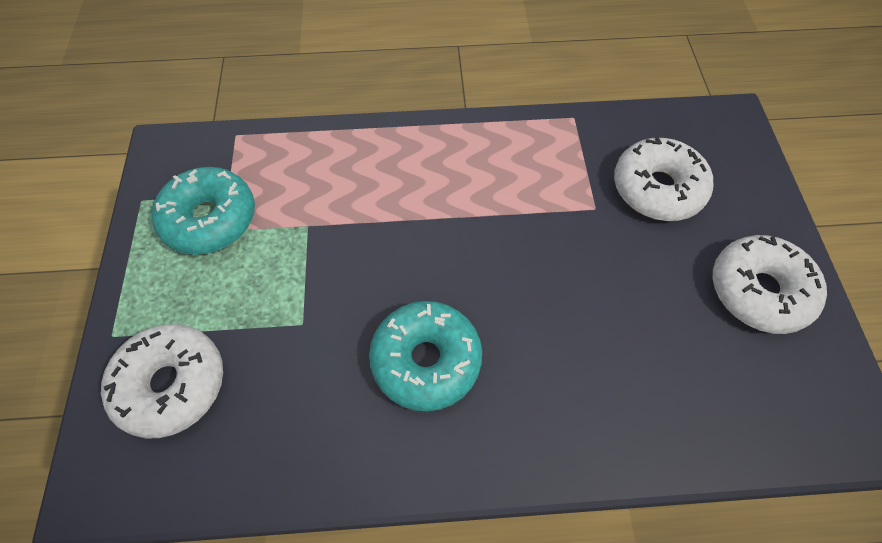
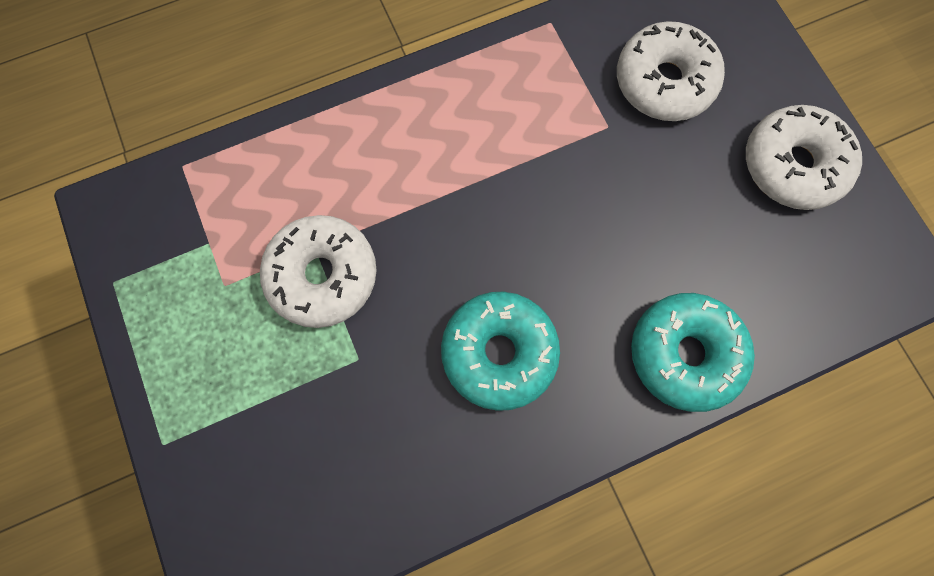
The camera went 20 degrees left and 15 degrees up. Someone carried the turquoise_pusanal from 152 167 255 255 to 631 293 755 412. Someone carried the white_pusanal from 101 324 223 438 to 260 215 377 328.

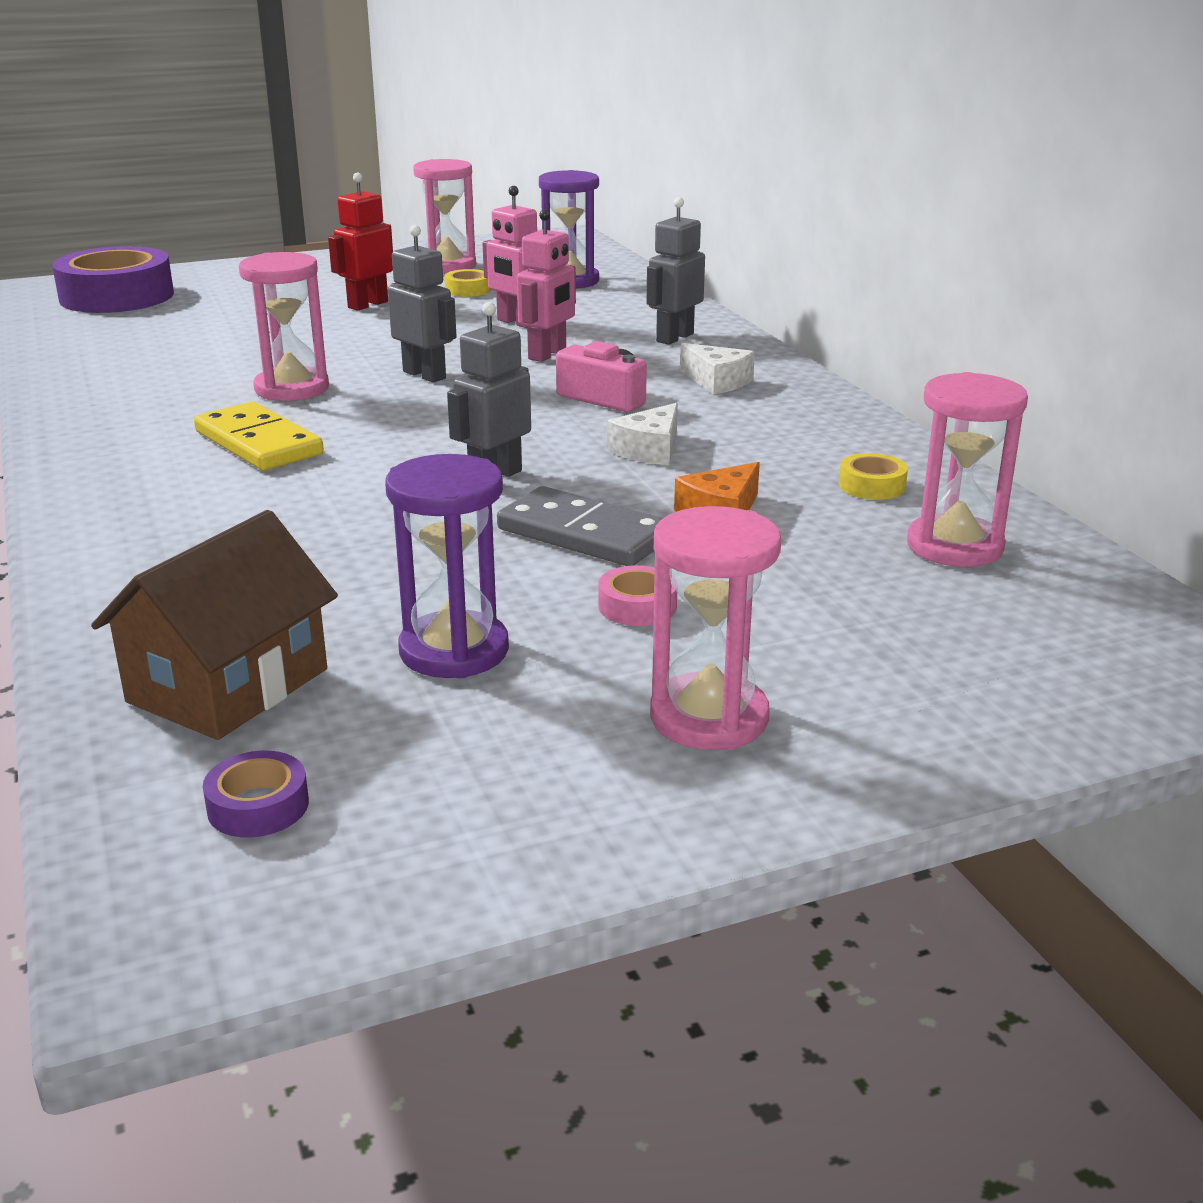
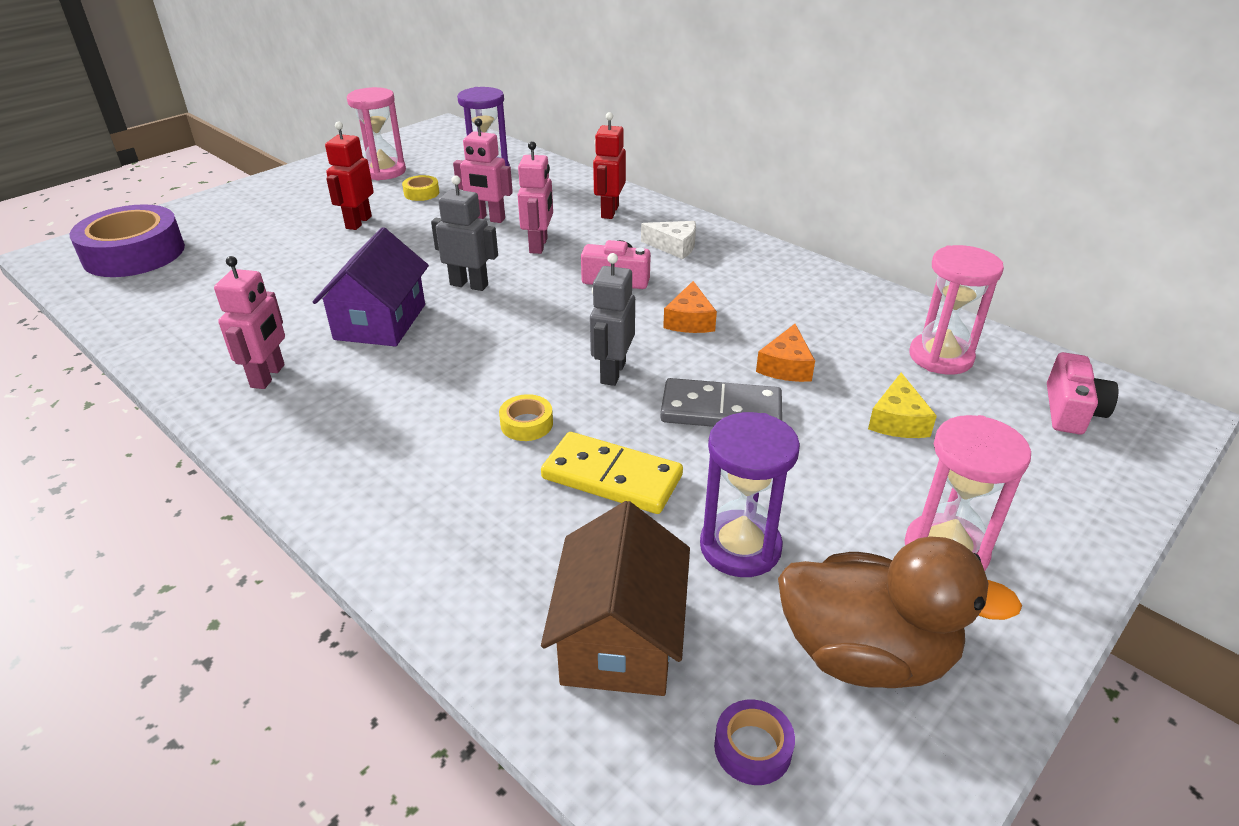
The camera went 25 degrees left and 10 degrees up. Someone repainted the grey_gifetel at 646 197 705 345, which became the red_gifetel at 593 112 626 219. Someone swapped the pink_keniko at 239 252 329 401 for the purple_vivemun at 313 227 429 347. Someone carried the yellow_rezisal from 194 402 324 471 to 541 432 683 514. Someone repainted the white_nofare at 607 403 678 465, which became the orange_nofare at 663 281 717 333. Someone carried the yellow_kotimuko from 839 453 908 500 to 499 394 553 441. Someone took away the pink_kotimuko at 598 565 677 626. Someone put down the pink_gifetel at 214 256 285 389. Someone put down the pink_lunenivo at 1047 352 1118 434. Someone put down the yellow_nofare at 868 373 937 438. Someone put down the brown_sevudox at 778 536 1022 688.

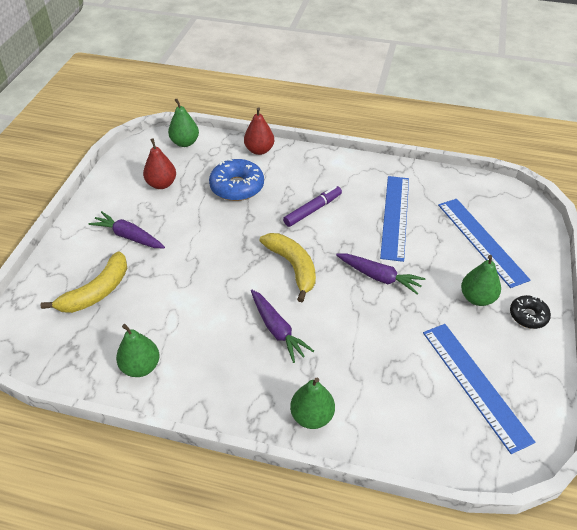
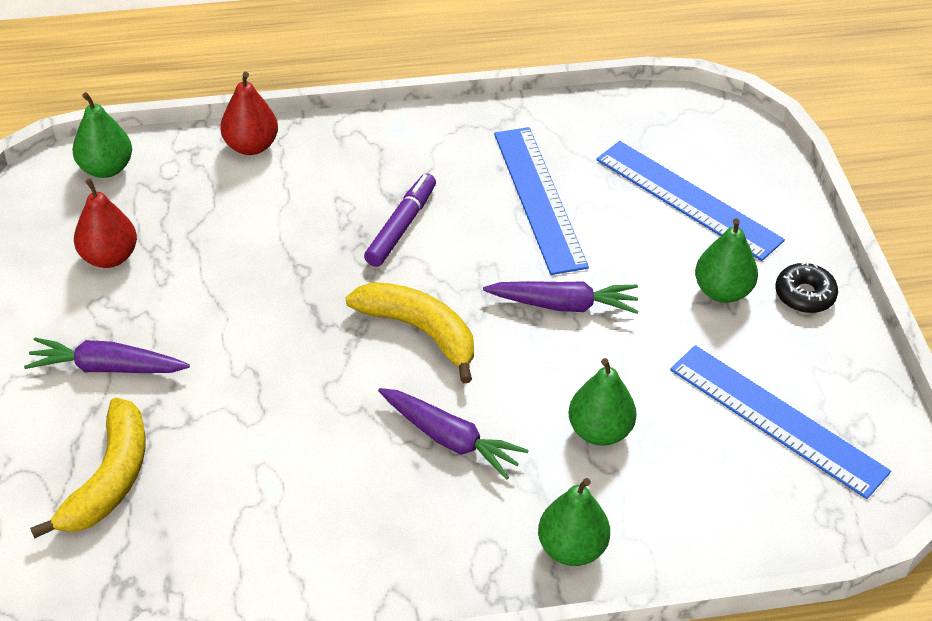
The camera went 25 degrees left and 0 degrees up. Someone took away the blue_pusanal at 209 159 264 201. Someone carried the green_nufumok from 116 324 160 377 to 569 358 636 446.

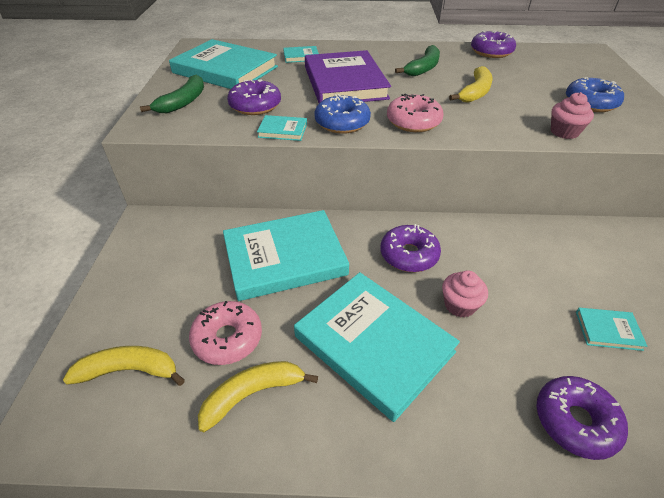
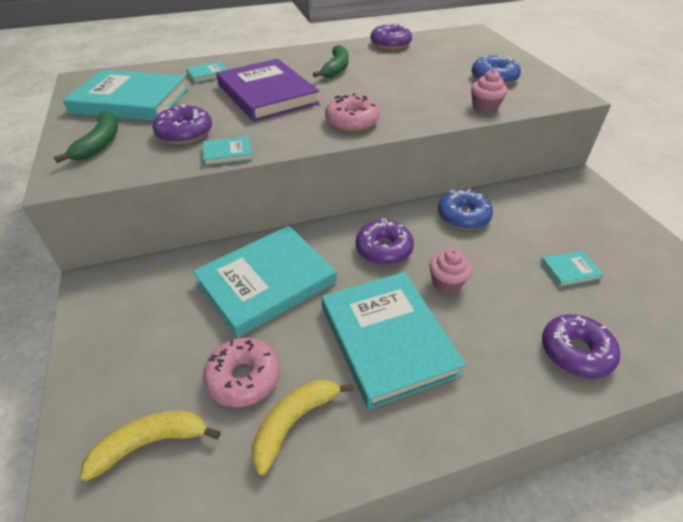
The camera went 20 degrees left and 0 degrees up. Someone took away the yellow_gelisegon at 449 66 493 103. Someone carried the blue_pusanal from 314 94 371 134 to 438 189 493 230. Someone rotated the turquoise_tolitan at 294 272 460 422 by 45 degrees clockwise.

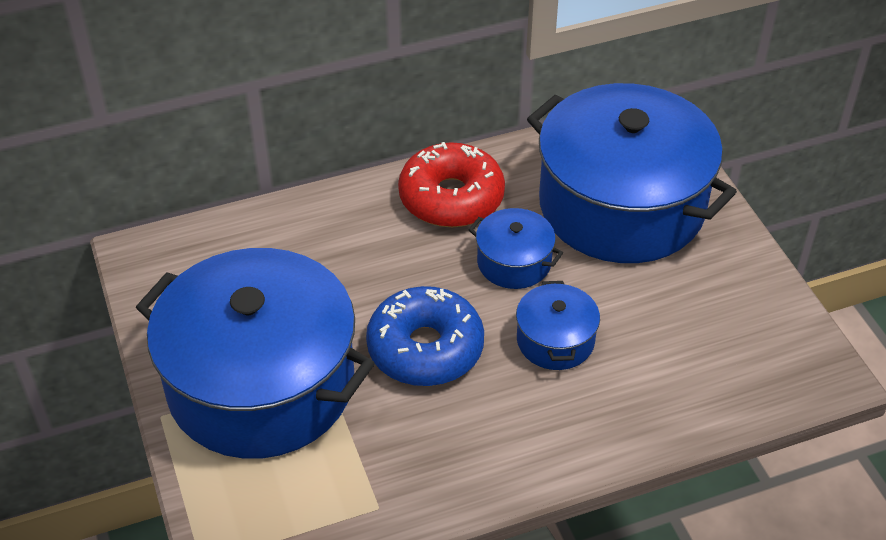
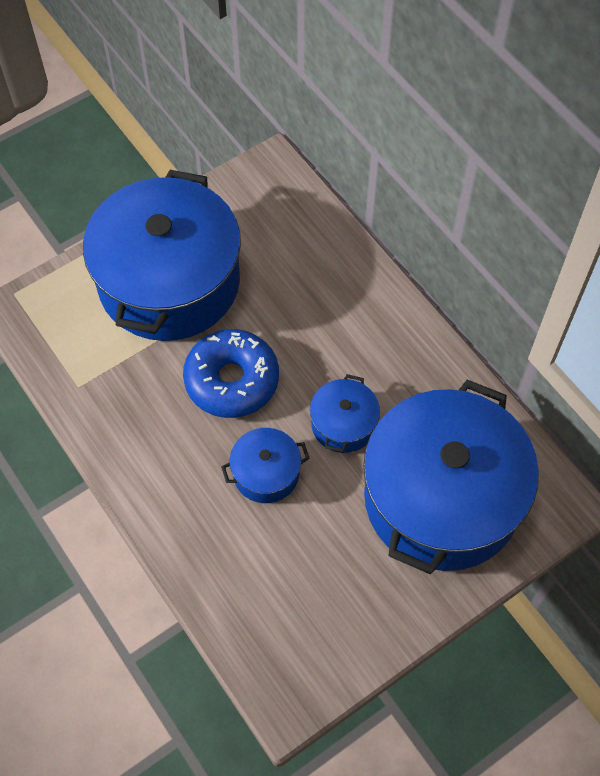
The camera went 75 degrees right and 15 degrees up. Someone took away the red_pusanal at 398 142 505 227.

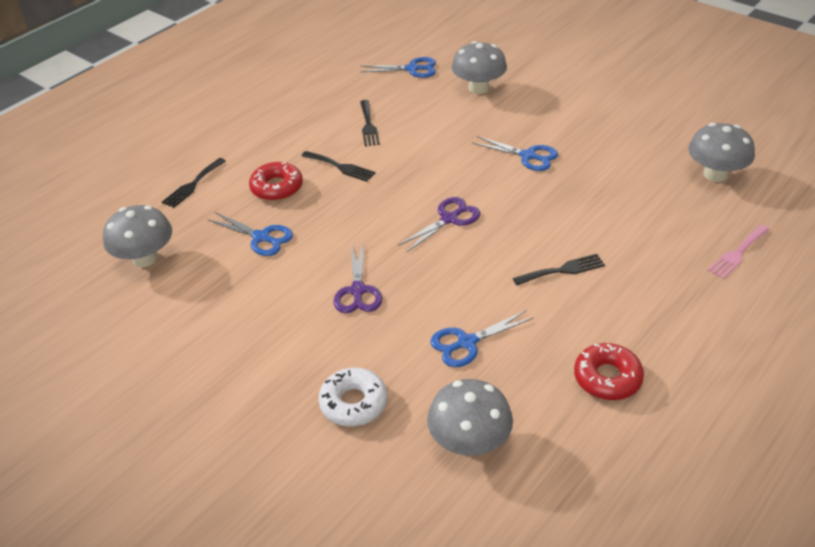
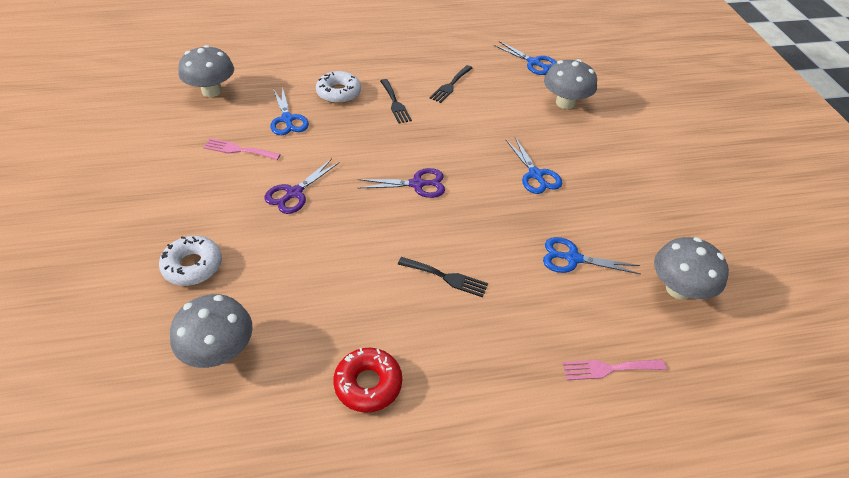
The camera went 35 degrees right and 5 degrees up. Someone took away the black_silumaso at 162 158 226 208. Someone repainted the red_pusanal at 249 162 303 201, which became the white_pusanal at 316 71 361 104. Someone carried the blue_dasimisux from 430 310 534 367 to 543 237 640 274. Someone put down the pink_silumaso at 203 138 281 160.

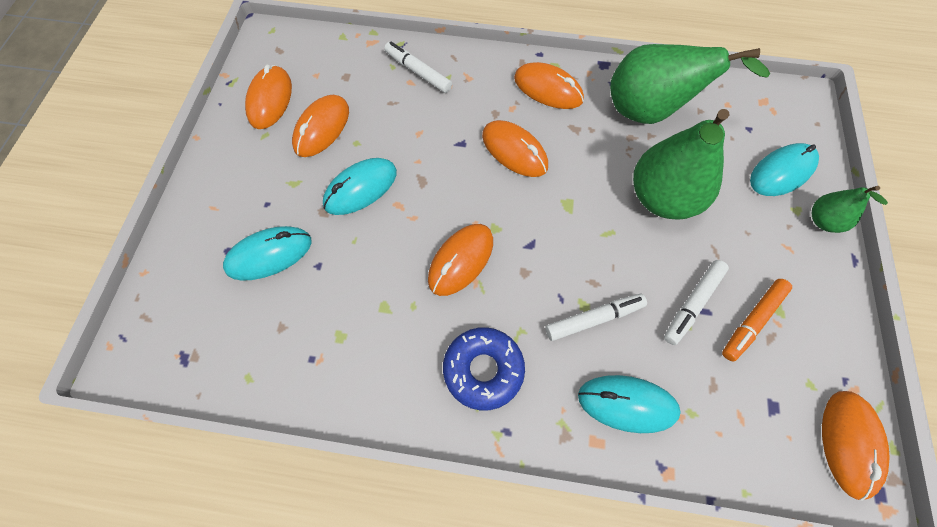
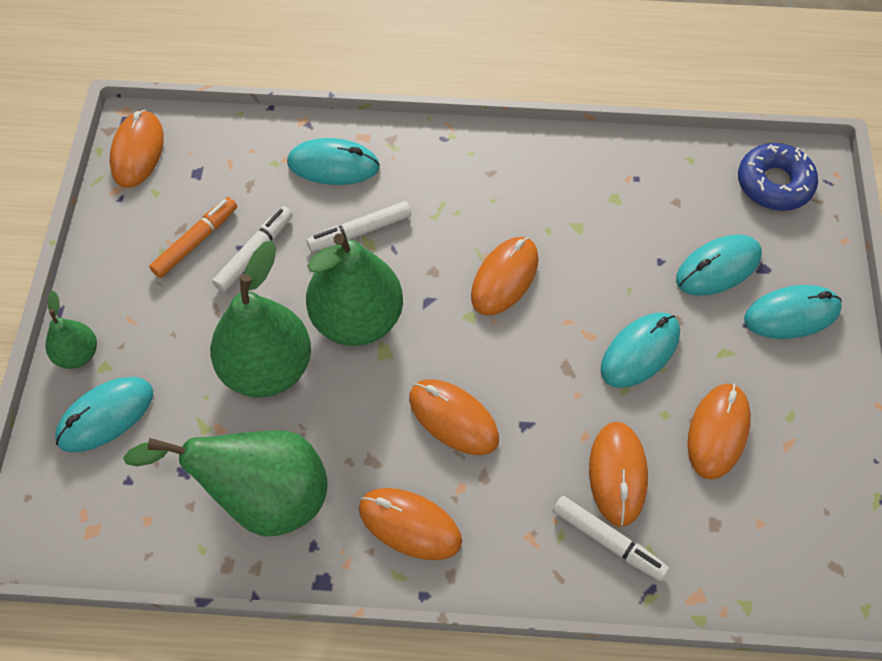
The camera went 175 degrees right and 5 degrees down. Someone carried the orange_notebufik from 245 65 292 129 to 589 422 648 527. Someone carried the blue_pusanal from 443 327 525 410 to 738 143 818 211. Someone put down the green_nufumok at 306 233 403 346. Someone put down the turquoise_notebufik at 744 285 842 339.

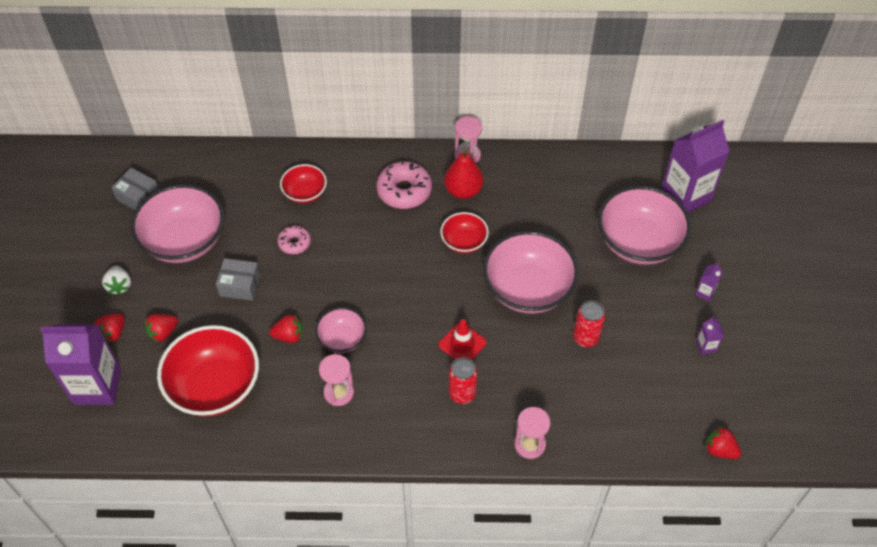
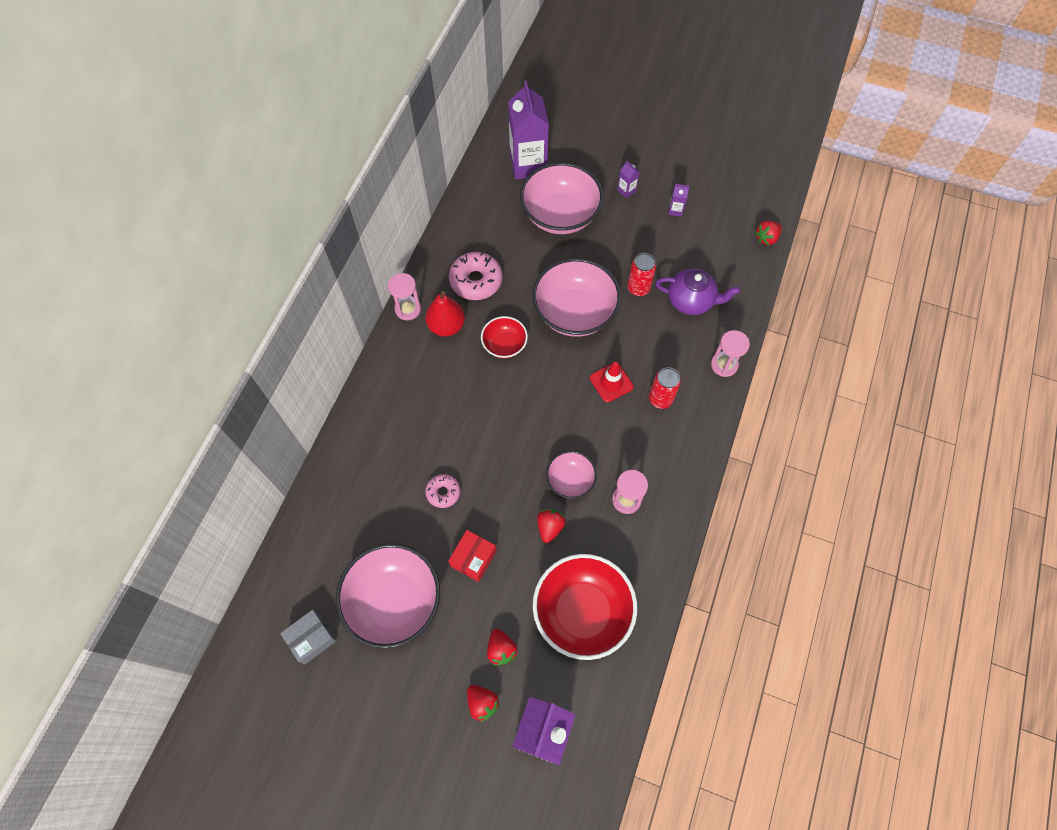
The camera went 70 degrees left and 10 degrees up. Someone carried the pink_pusanal from 376 161 432 209 to 449 252 502 300. Someone took away the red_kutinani at 280 164 327 204. Someone repainted the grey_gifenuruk at 216 258 260 301, which became the red_gifenuruk at 448 530 496 582. Someone took away the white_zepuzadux at 102 266 131 295. Someone put down the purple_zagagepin at 656 269 740 315.

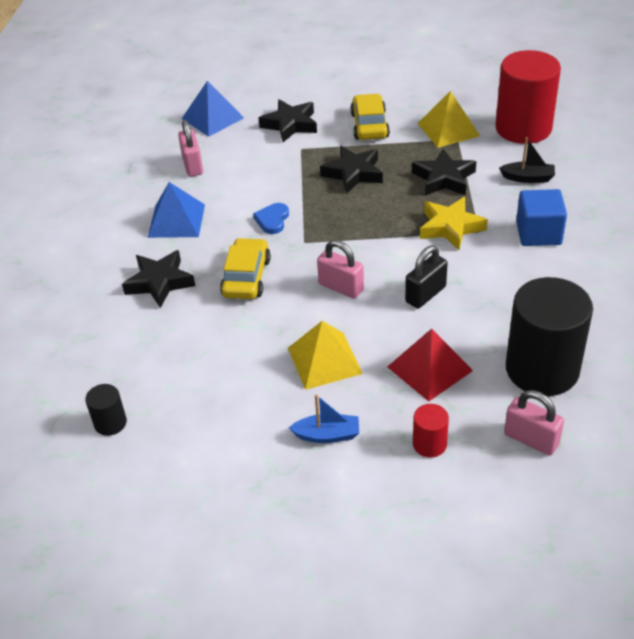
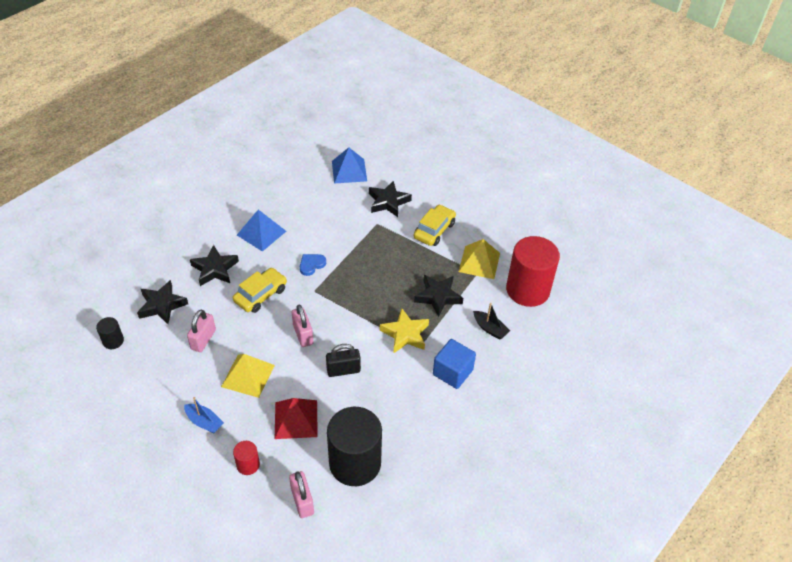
The camera went 30 degrees right and 5 degrees up. Someone carried the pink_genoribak from 178 120 203 177 to 187 310 216 352. Someone carried the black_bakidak from 320 146 383 194 to 137 280 188 324.

